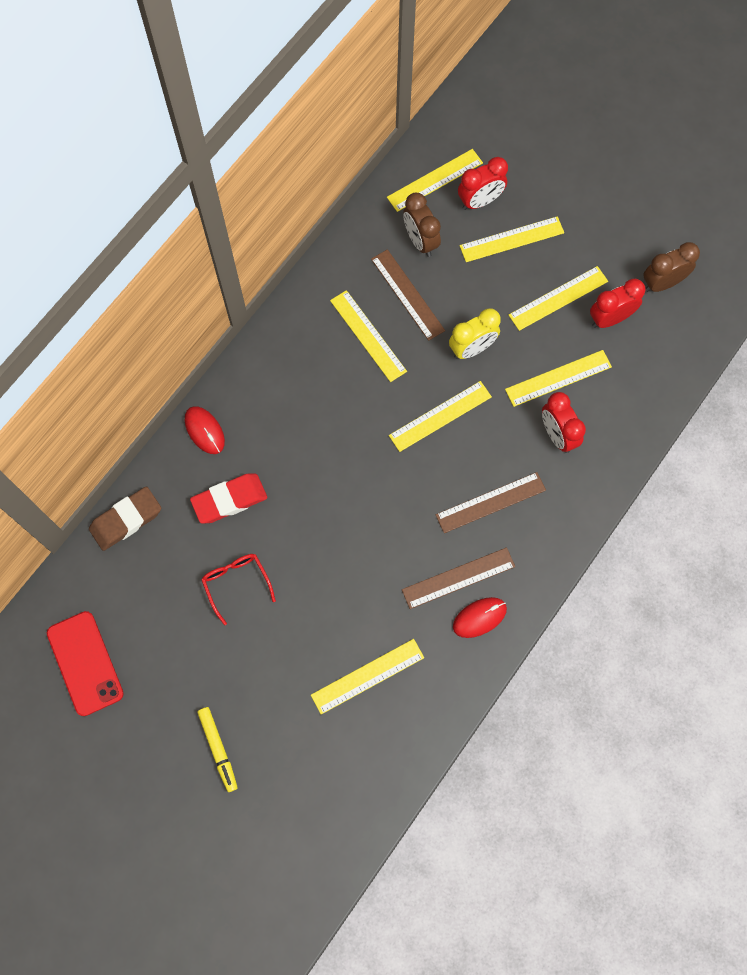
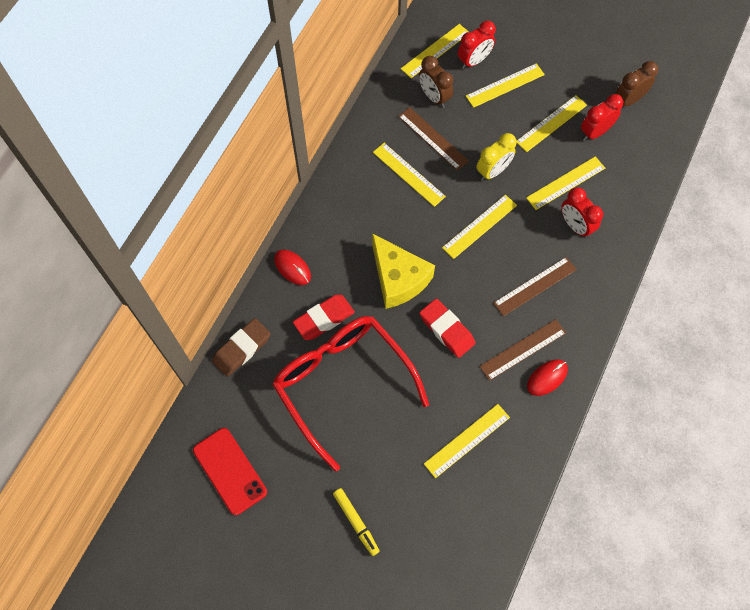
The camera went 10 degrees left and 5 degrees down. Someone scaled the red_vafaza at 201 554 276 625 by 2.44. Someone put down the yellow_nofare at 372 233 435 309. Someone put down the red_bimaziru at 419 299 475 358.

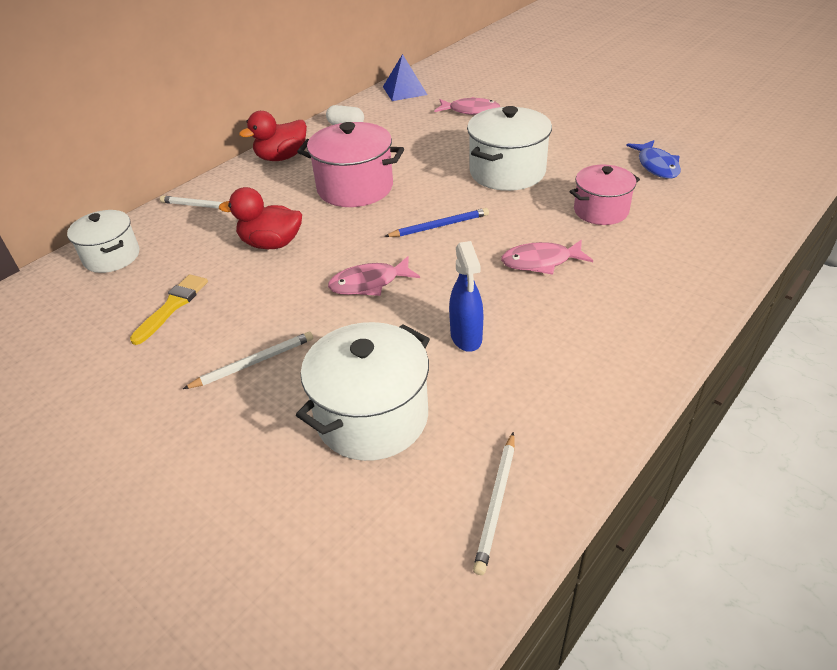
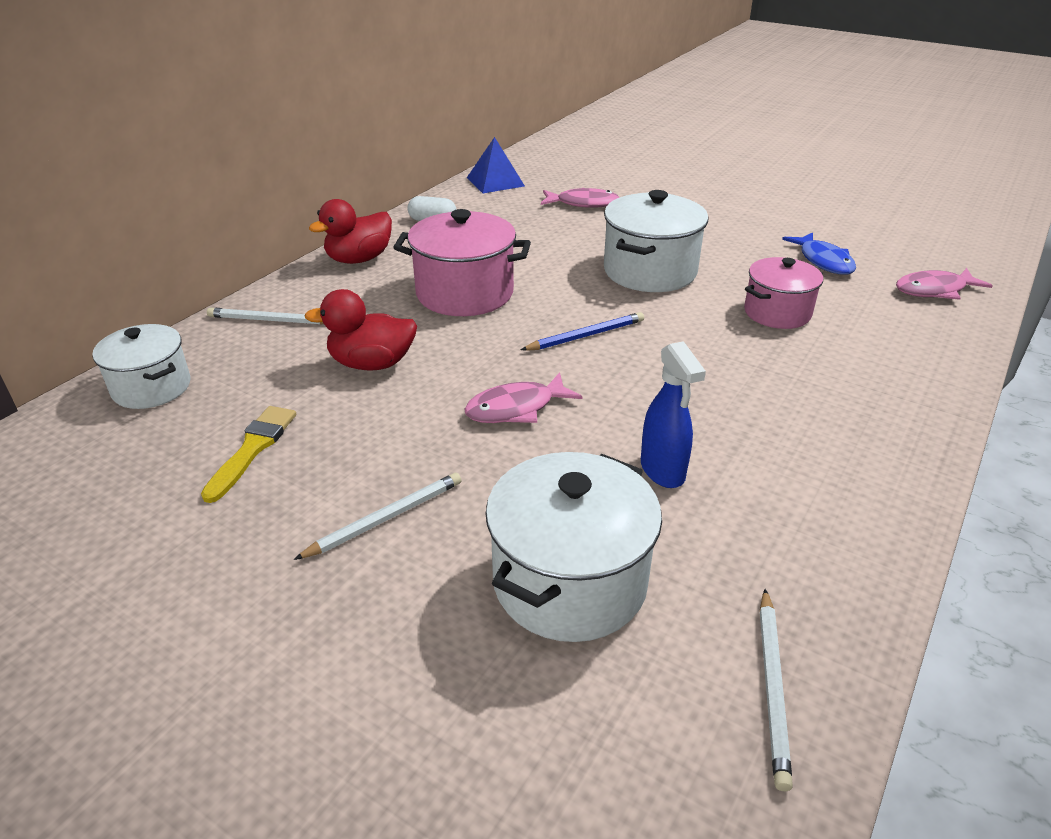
The camera went 10 degrees left and 5 degrees down. Someone carried the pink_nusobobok from 501 240 593 275 to 896 268 993 300.

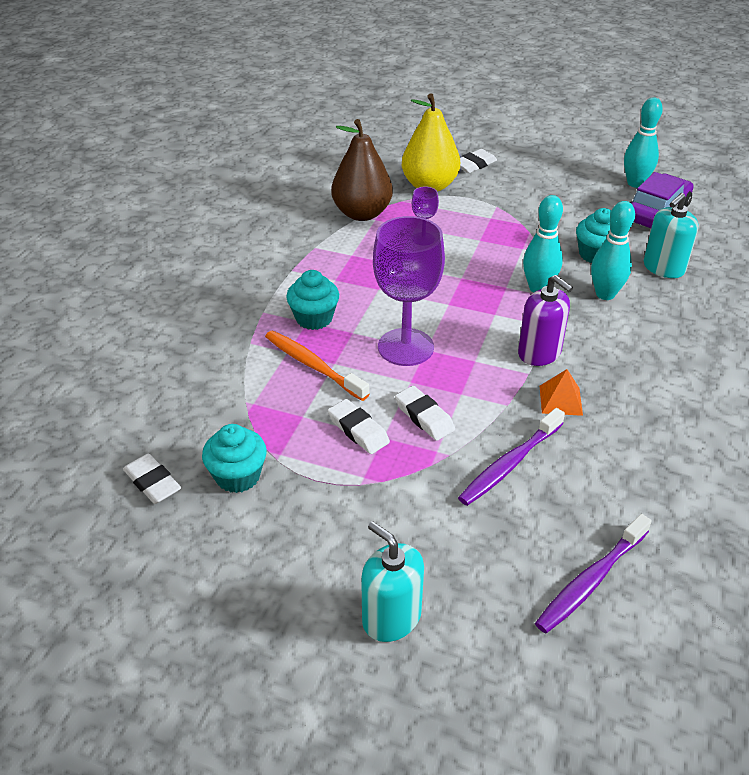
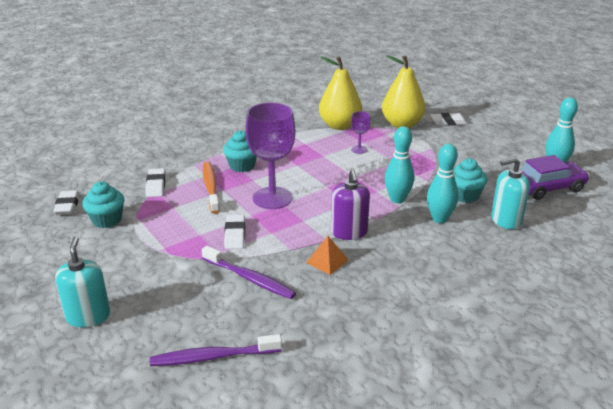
The camera went 35 degrees right and 10 degrees down. Someone repainted the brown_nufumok at 331 119 393 221, which became the yellow_nufumok at 319 56 362 130. Someone carried the white_bimaziru from 328 399 390 454 to 145 168 166 197. Someone rotated the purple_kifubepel at 458 408 565 506 by 135 degrees counterclockwise.

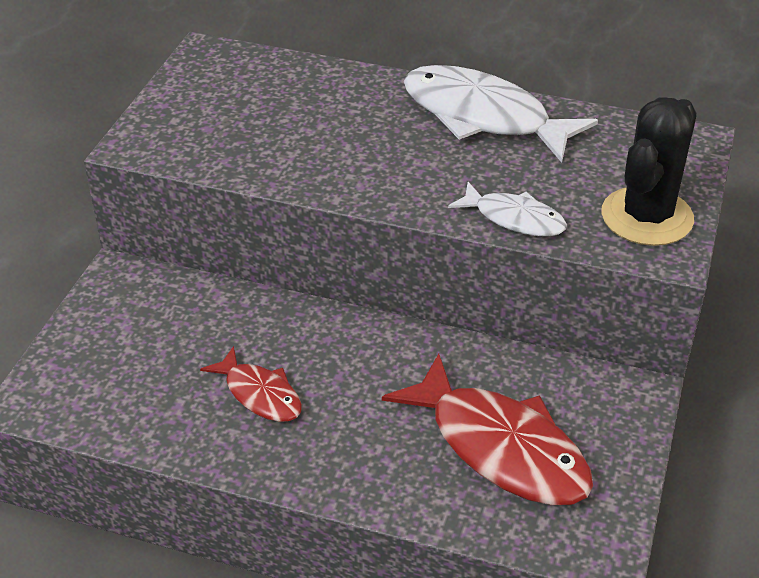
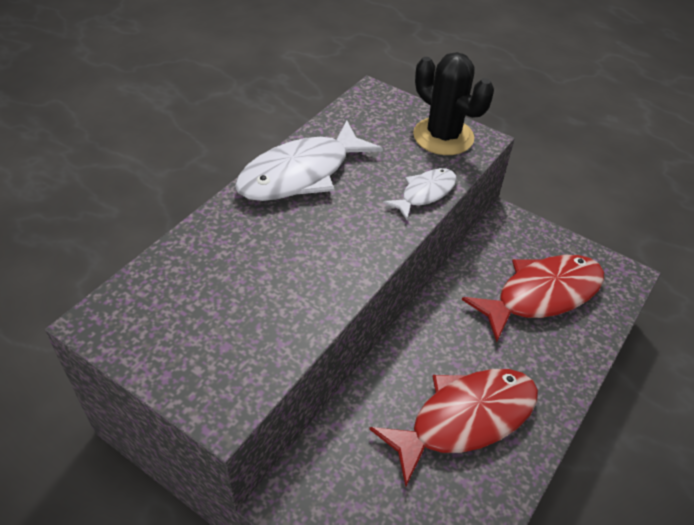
The camera went 75 degrees left and 5 degrees up. Someone scaled the red_nusobobok at 200 346 302 422 by 1.85.

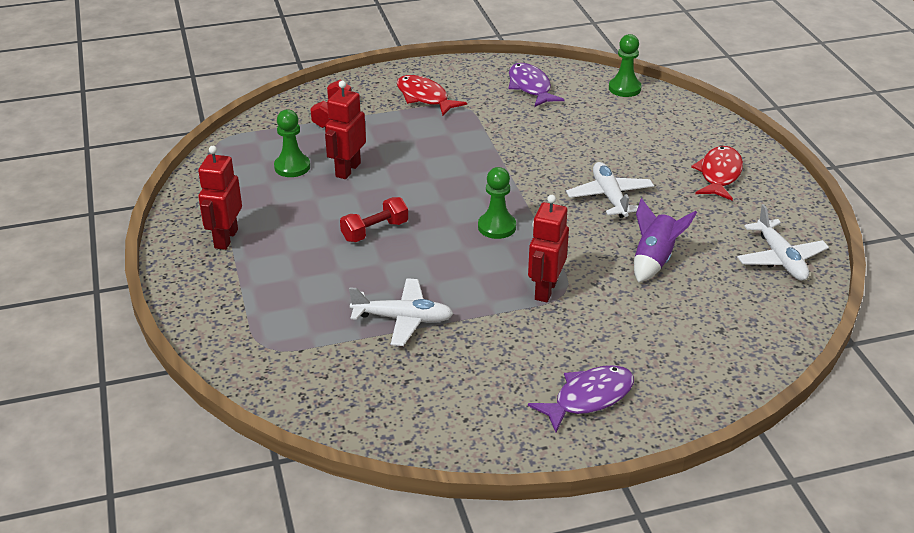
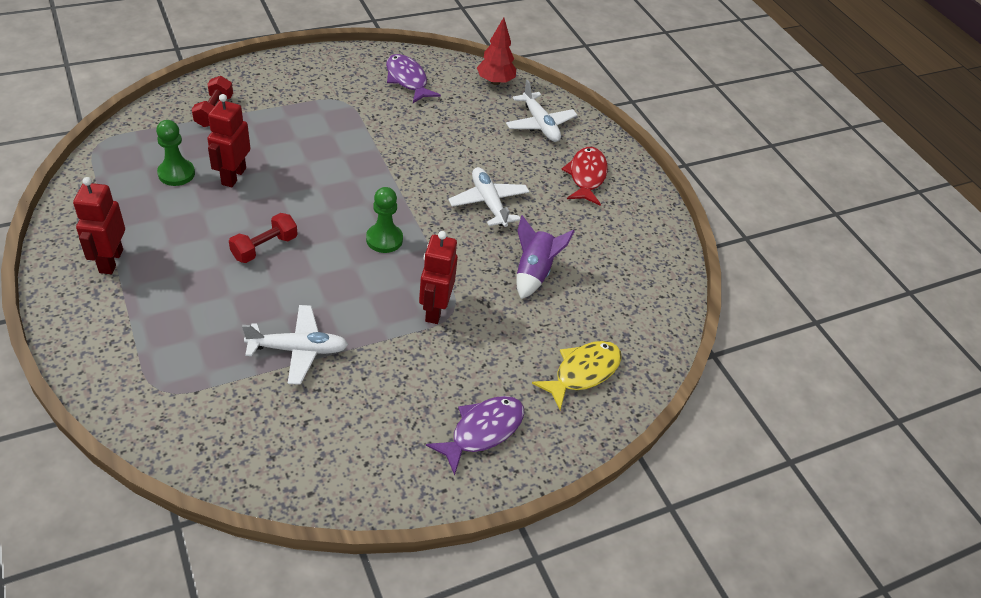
The camera went 15 degrees left and 10 degrees up. Someone swapped the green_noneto at 609 34 642 97 for the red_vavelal at 477 17 516 85. Someone took away the red_nusobobok at 397 75 467 116. Someone carried the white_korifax from 737 204 829 281 to 506 80 577 142. Someone put down the yellow_nusobobok at 532 341 622 410.

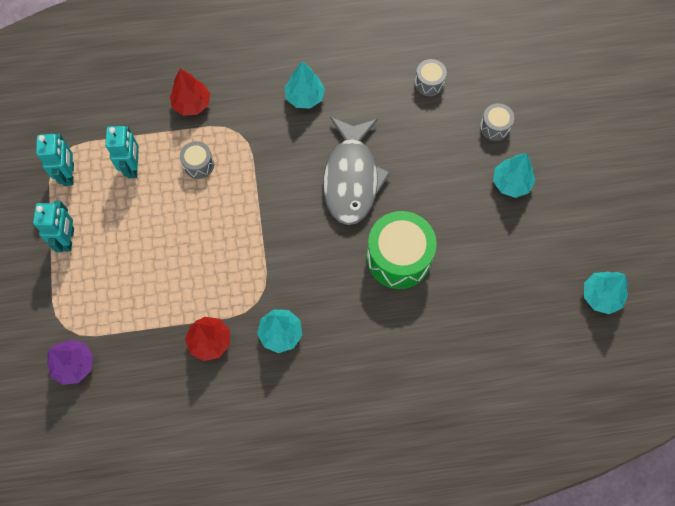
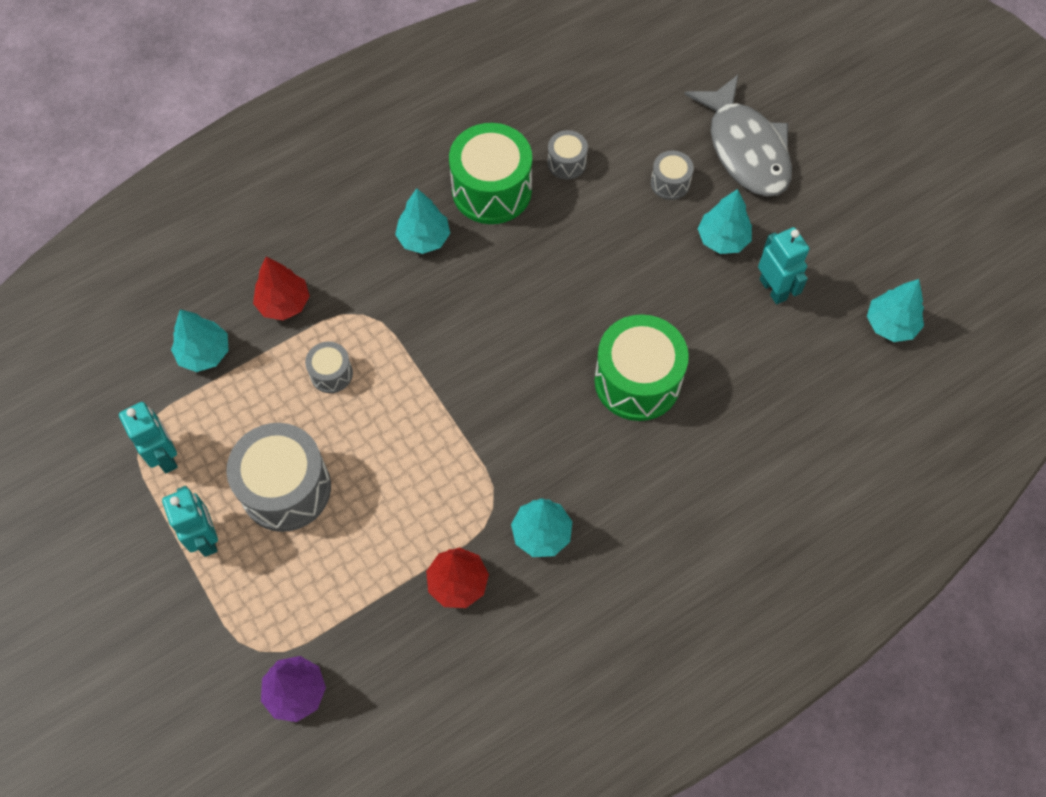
The camera went 25 degrees left and 5 degrees down. Someone carried the grey_nusobobok from 323 117 391 225 to 684 75 792 197. Someone carried the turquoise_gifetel from 105 126 139 178 to 758 227 809 304. Someone put down the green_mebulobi at 449 123 532 224. Someone put down the turquoise_vavelal at 171 309 229 372. Someone put down the grey_mebulobi at 226 423 331 532.

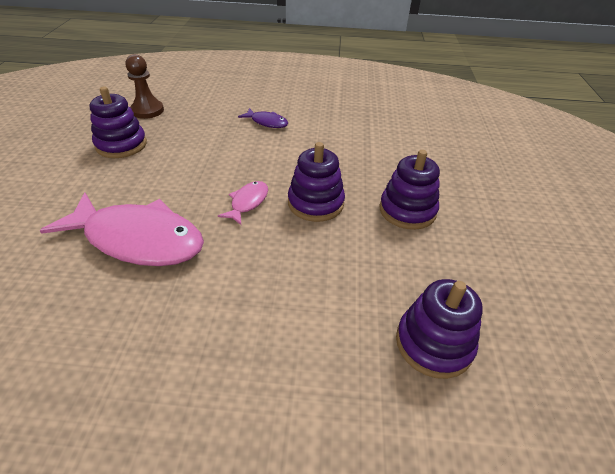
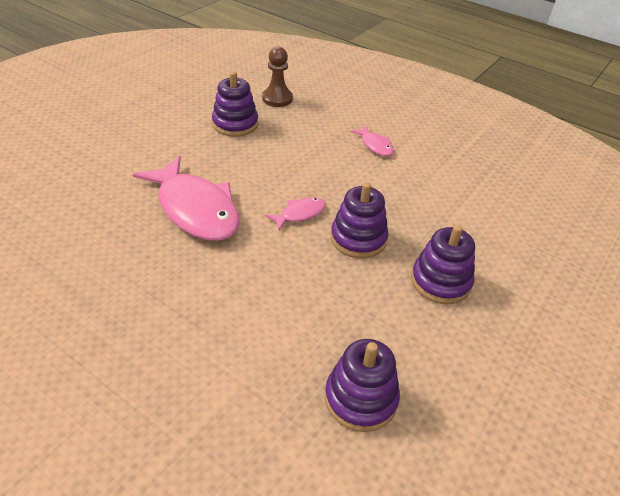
The camera went 30 degrees right and 0 degrees up. Someone repainted the purple_nusobobok at 238 108 288 128, which became the pink_nusobobok at 351 126 394 156.

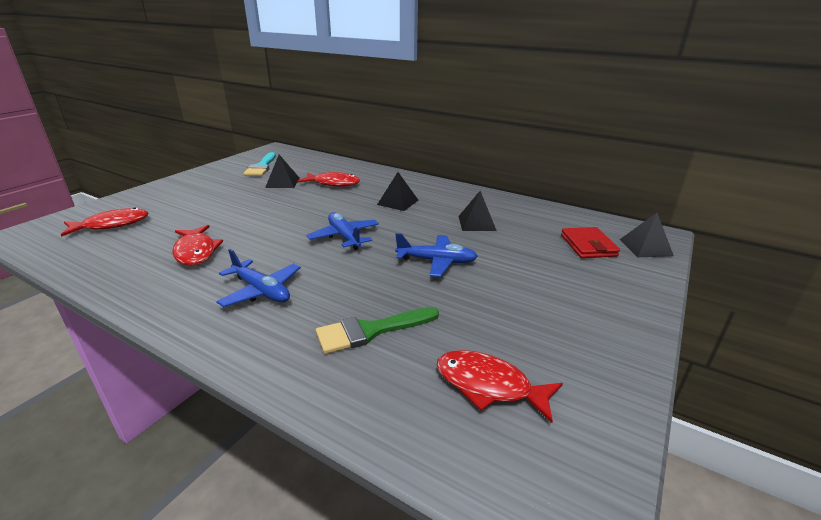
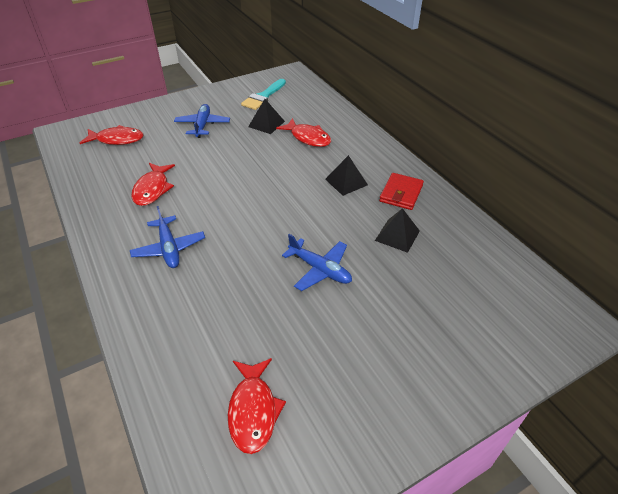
The camera went 30 degrees right and 15 degrees up. Someone carried the blue_korifax from 306 212 379 250 to 174 104 230 138. Someone took away the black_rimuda at 619 213 674 257. Someone carried the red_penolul from 561 227 620 258 to 379 173 424 210. Someone took away the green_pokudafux at 316 307 439 354. Someone rotated the red_nusobobok at 437 350 563 423 by 150 degrees counterclockwise.

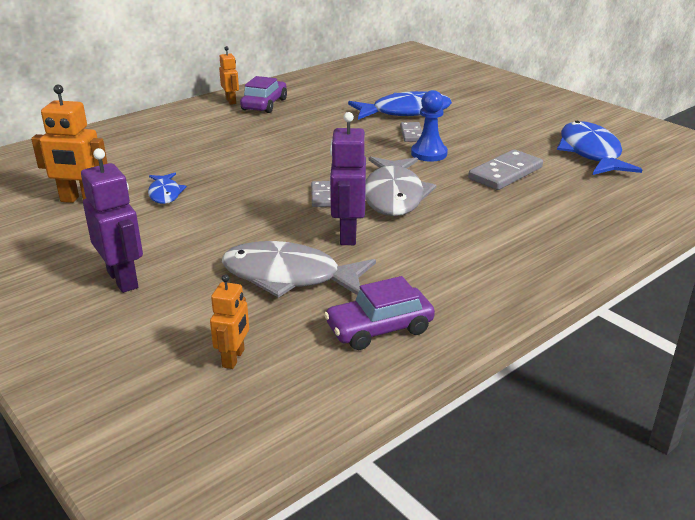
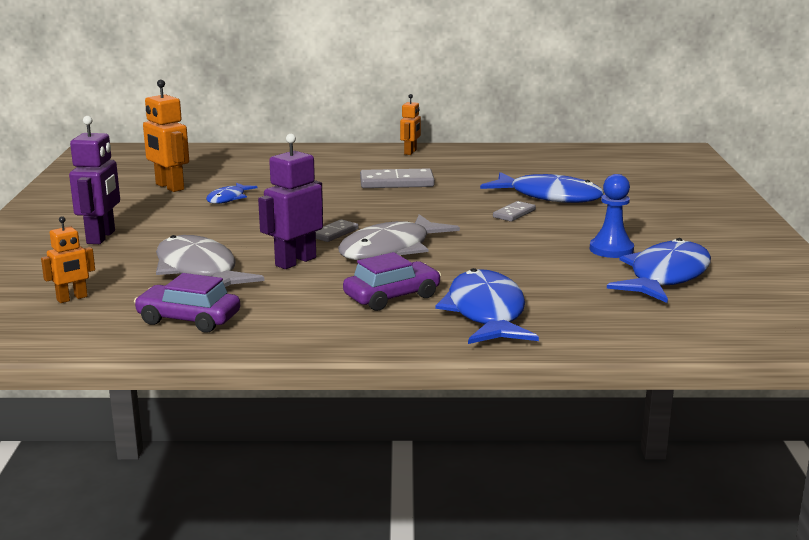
The camera went 40 degrees right and 10 degrees down. Someone carried the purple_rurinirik from 240 76 287 113 to 343 252 441 311. Someone carried the blue_noneto from 411 90 448 162 to 590 174 634 258. Someone carried the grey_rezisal from 468 149 543 190 to 360 168 435 188. Someone put down the blue_nusobobok at 435 268 539 344.

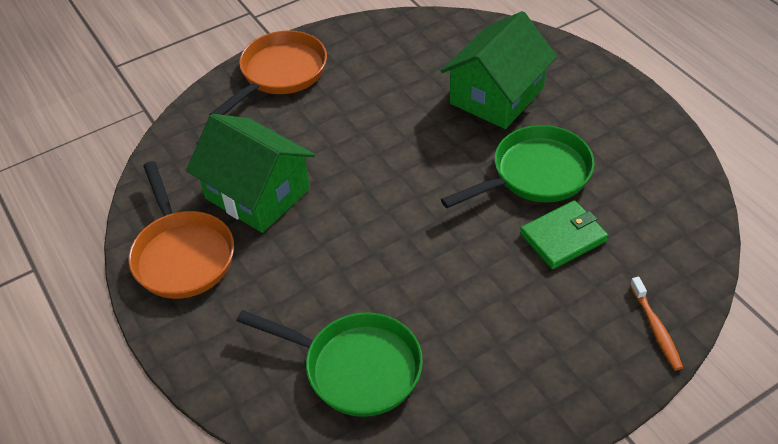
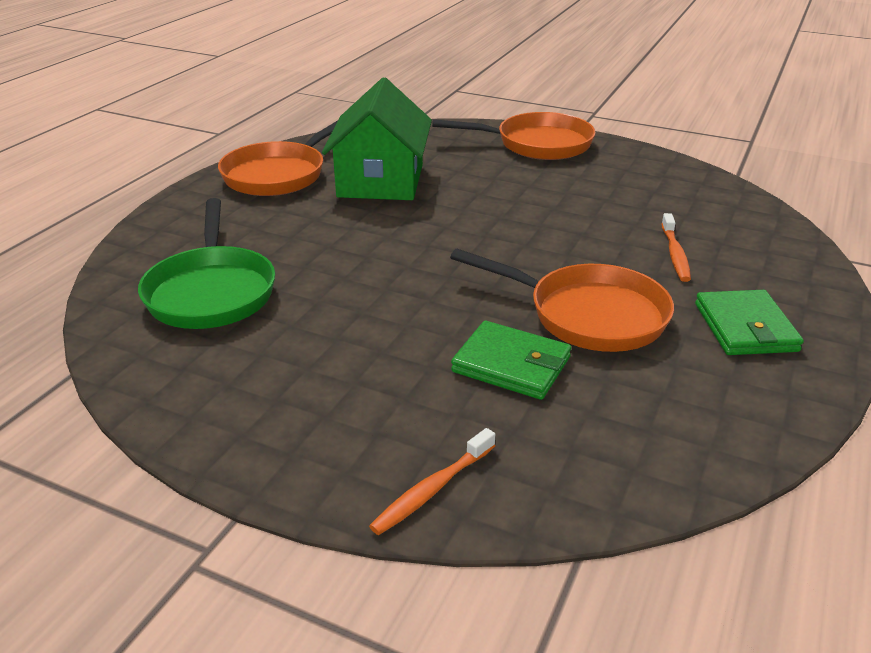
The camera went 55 degrees right and 15 degrees down. Someone swapped the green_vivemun at 441 11 557 129 for the orange_kifubepel at 661 213 691 282. Someone repainted the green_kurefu at 441 125 595 208, which became the orange_kurefu at 450 249 674 352. Someone put down the green_penolul at 695 290 804 355.

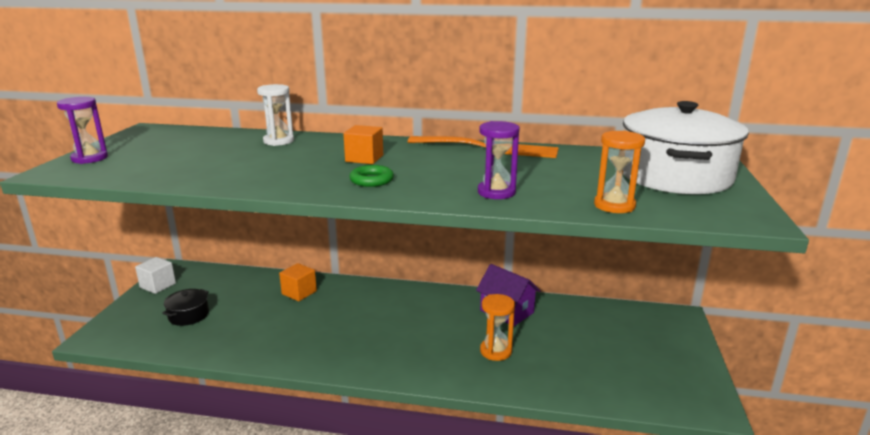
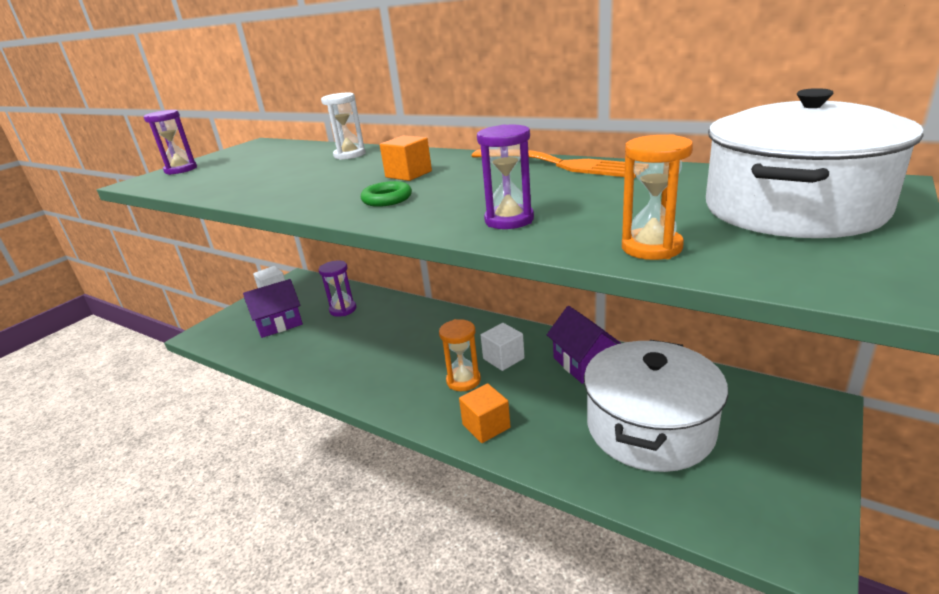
The camera went 25 degrees right and 5 degrees up. Someone carried the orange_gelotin from 279 263 317 301 to 459 384 511 443. Someone swapped the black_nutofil at 162 289 209 326 for the purple_vivemun at 243 279 303 338. Someone carried the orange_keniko from 480 294 515 361 to 439 319 481 391. Someone put down the purple_keniko at 319 261 356 317. Someone put down the white_gelotin at 481 323 525 371. Someone put down the white_nutofil at 584 340 728 472.

